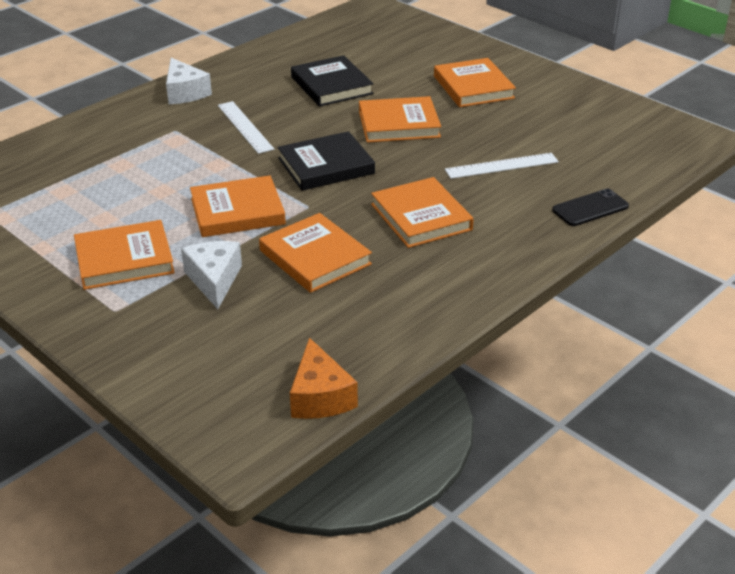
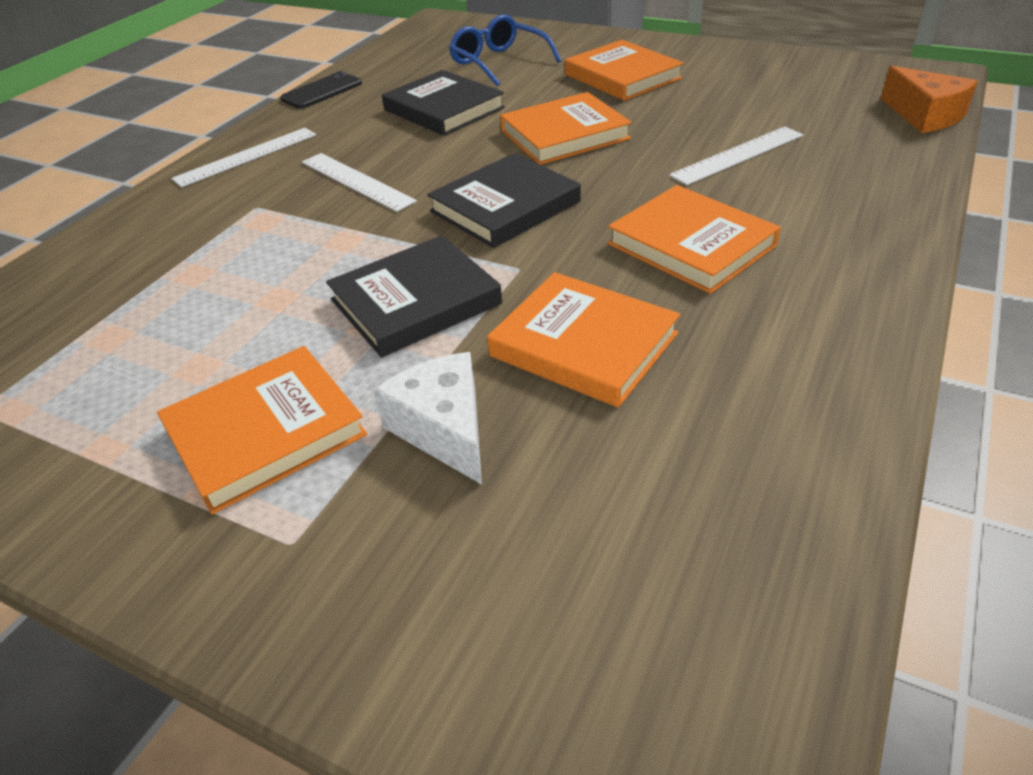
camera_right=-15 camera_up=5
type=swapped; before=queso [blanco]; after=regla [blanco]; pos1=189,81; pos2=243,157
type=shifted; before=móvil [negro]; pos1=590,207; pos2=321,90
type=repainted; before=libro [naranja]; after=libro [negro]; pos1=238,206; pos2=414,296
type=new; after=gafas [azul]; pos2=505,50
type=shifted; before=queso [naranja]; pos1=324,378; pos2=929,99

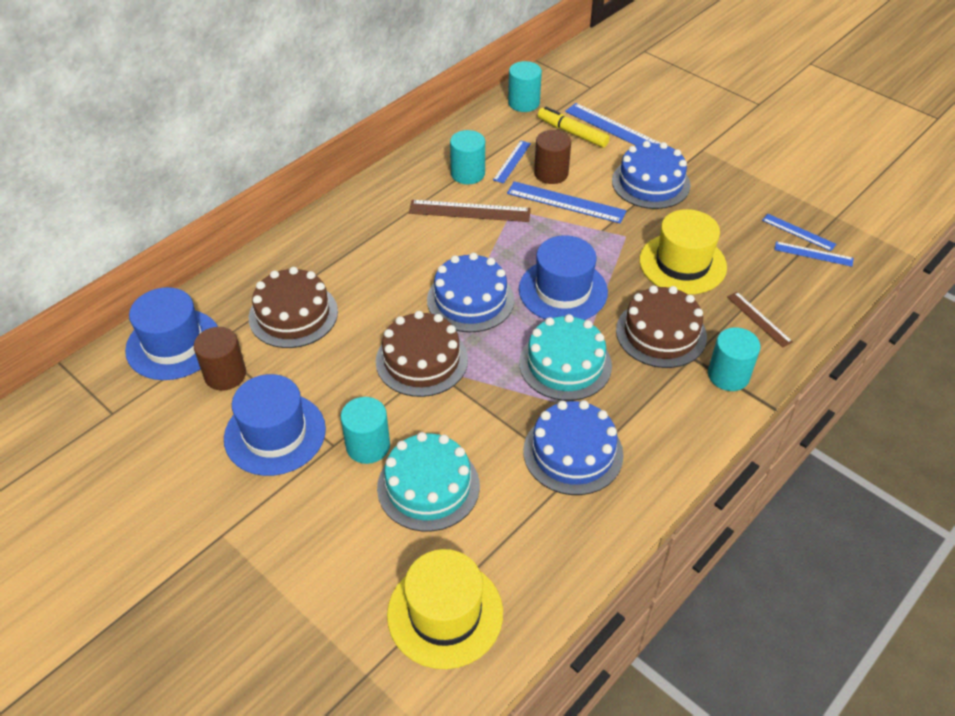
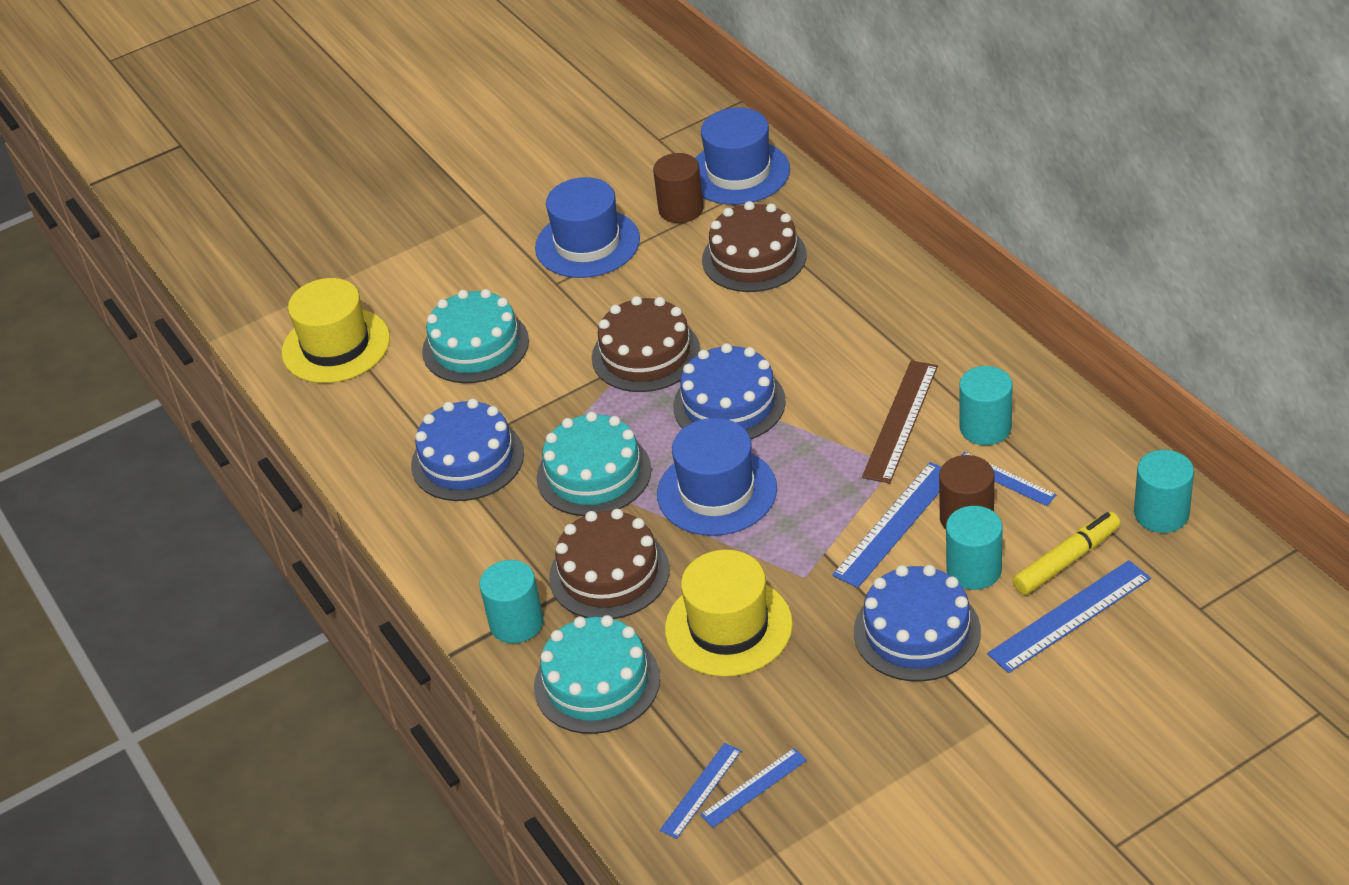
camera_right=110 camera_up=-5
type=swapped; before=regla [marrón]; after=tarta [turquesa]; pos1=760,320; pos2=597,674
type=shifted; before=cilindro [turquesa]; pos1=365,430; pos2=974,548

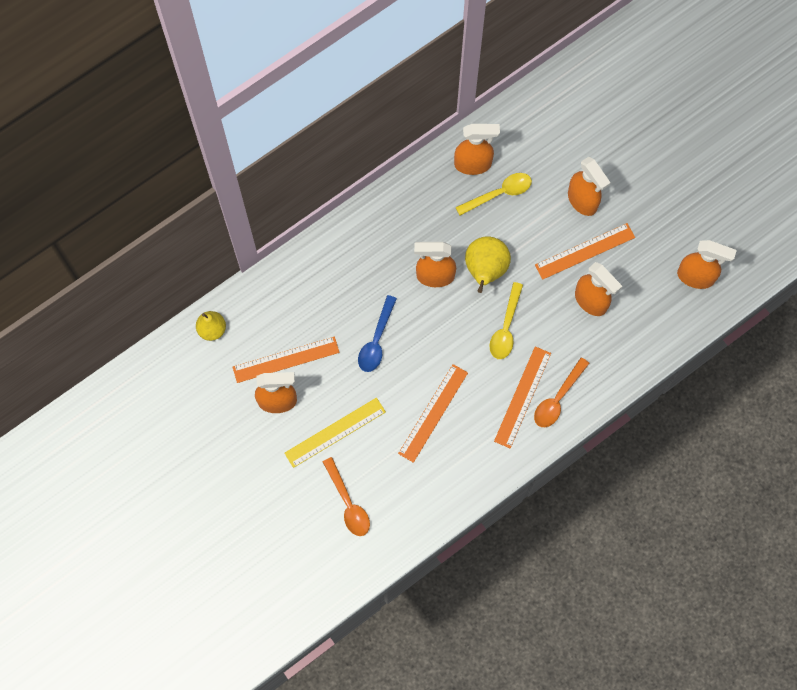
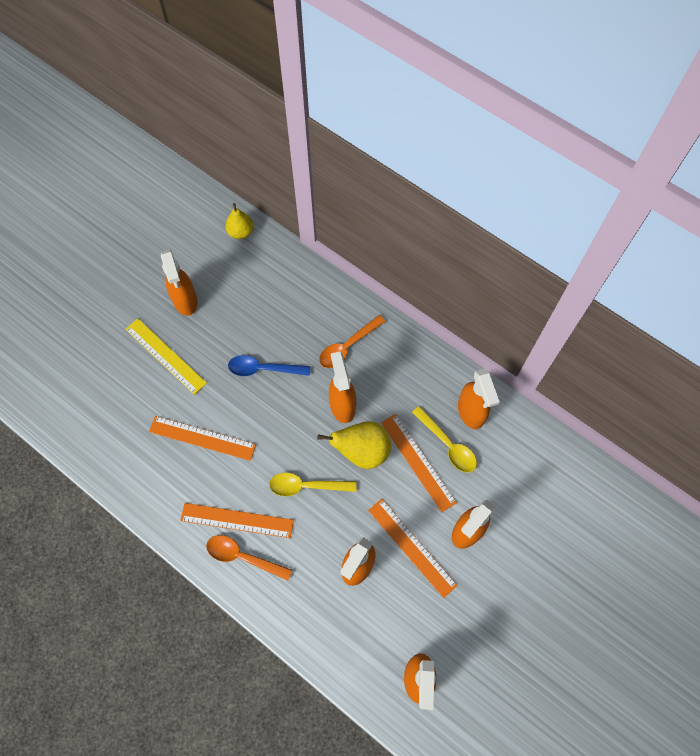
camera_right=75 camera_up=-5
type=shifted; before=cuchara [naranja]; pos1=346,496; pos2=352,341
type=shifted; before=regla [naranja]; pos1=286,360; pos2=419,463

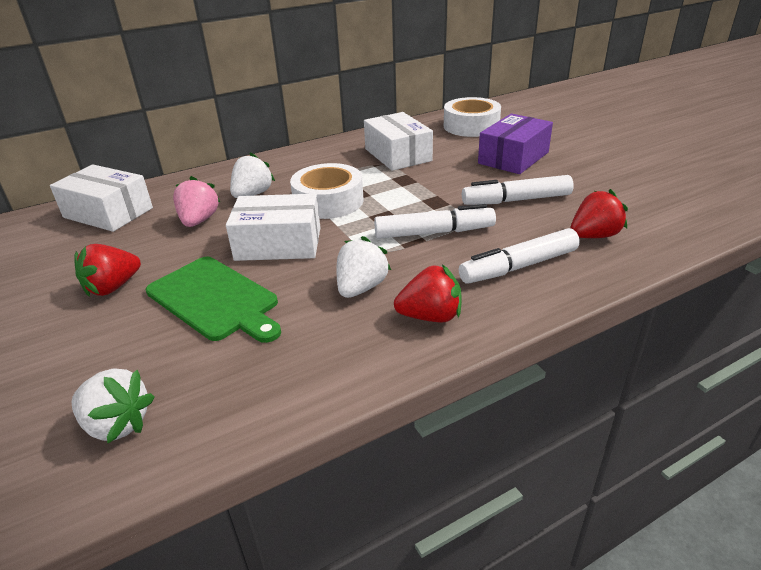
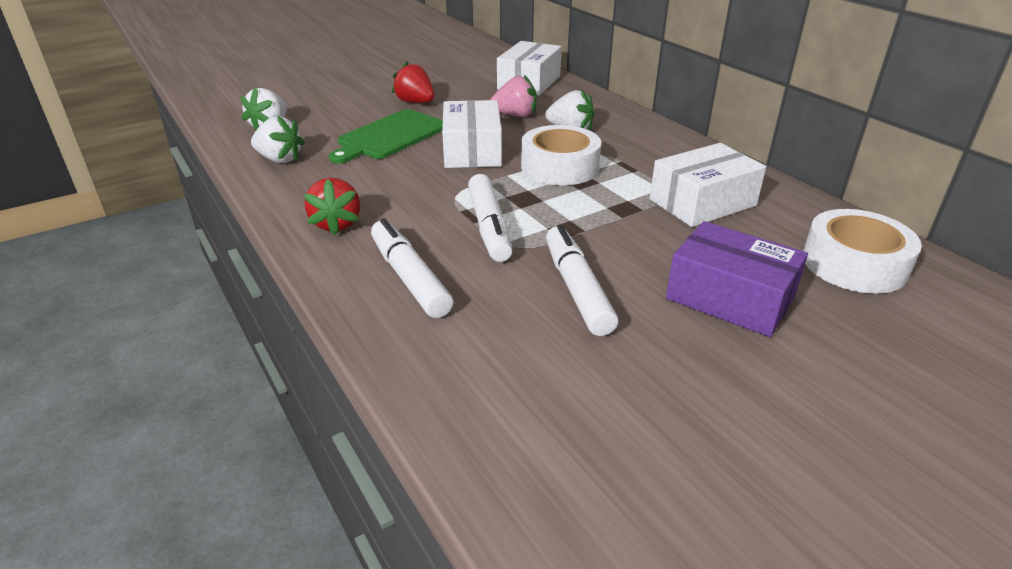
camera_right=85 camera_up=0
type=shifted; before=fresa [blanco]; pos1=363,267; pos2=278,139
type=gone; before=fresa [rojo]; pos1=599,213

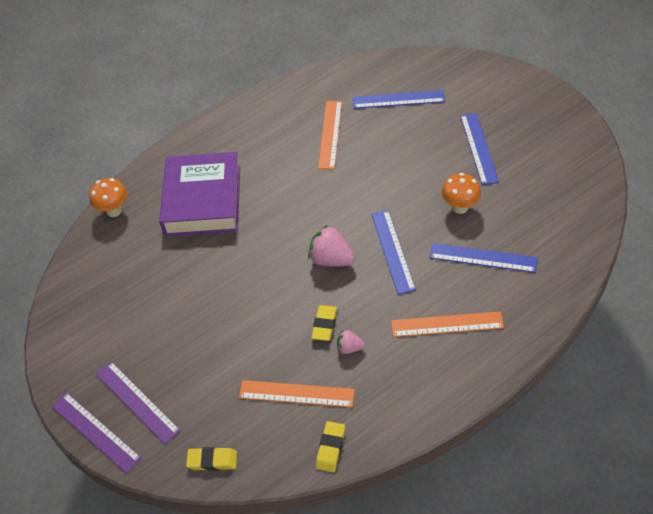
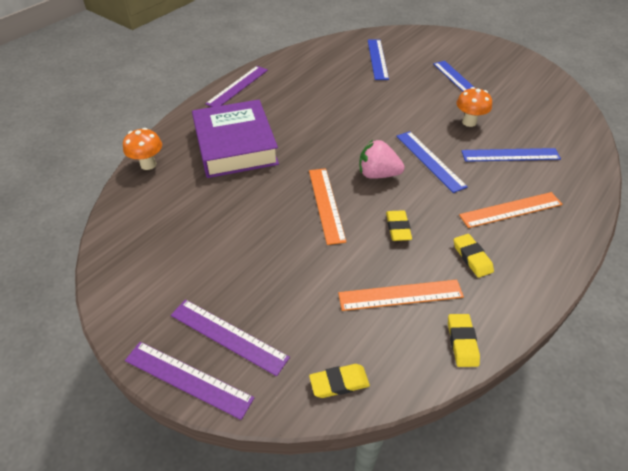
camera_right=-20 camera_up=-5
type=new; after=regla [morado]; pos2=236,86
type=shifted; before=regla [naranja]; pos1=330,135; pos2=327,206
type=rotated; before=regla [azul]; pos1=399,99; pos2=378,59; turn=-75
type=new; after=goma de borrar [amarillo]; pos2=474,256
type=gone; before=fresa [rosa]; pos1=351,342

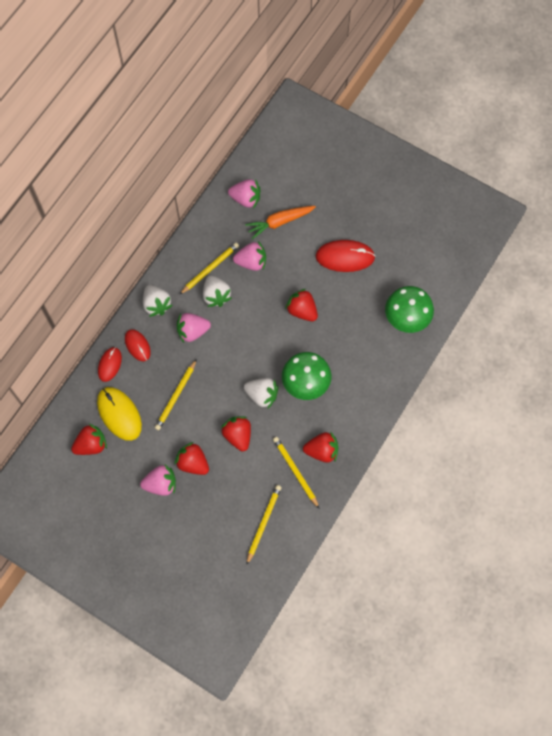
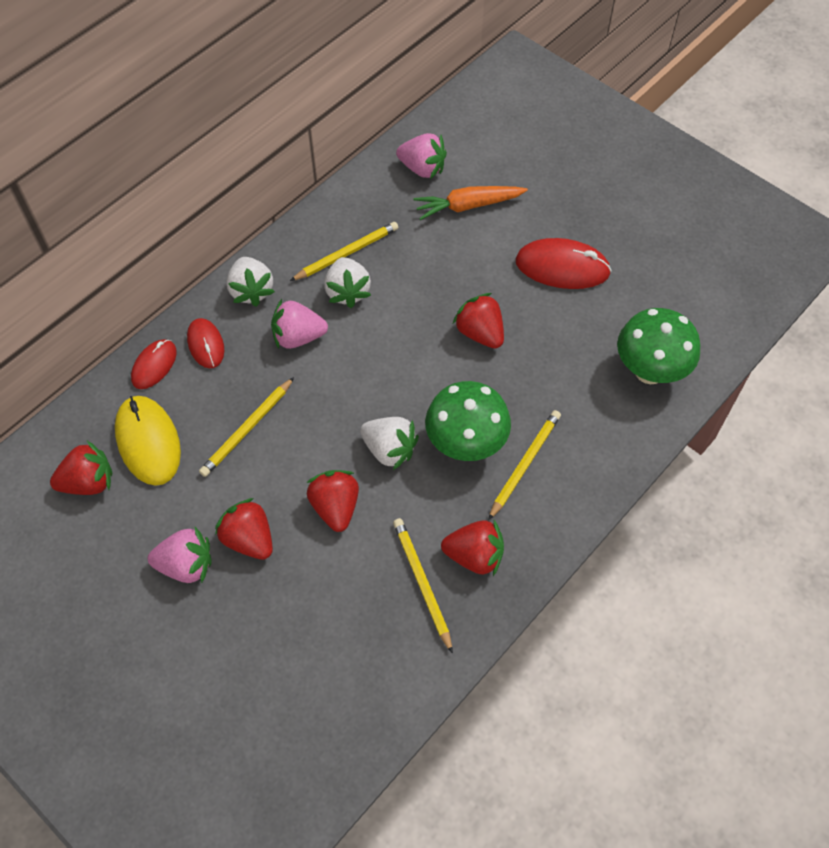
camera_right=10 camera_up=-10
type=shifted; before=lápiz [amarillo]; pos1=263,525; pos2=524,465
type=gone; before=fresa [rosa]; pos1=249,256

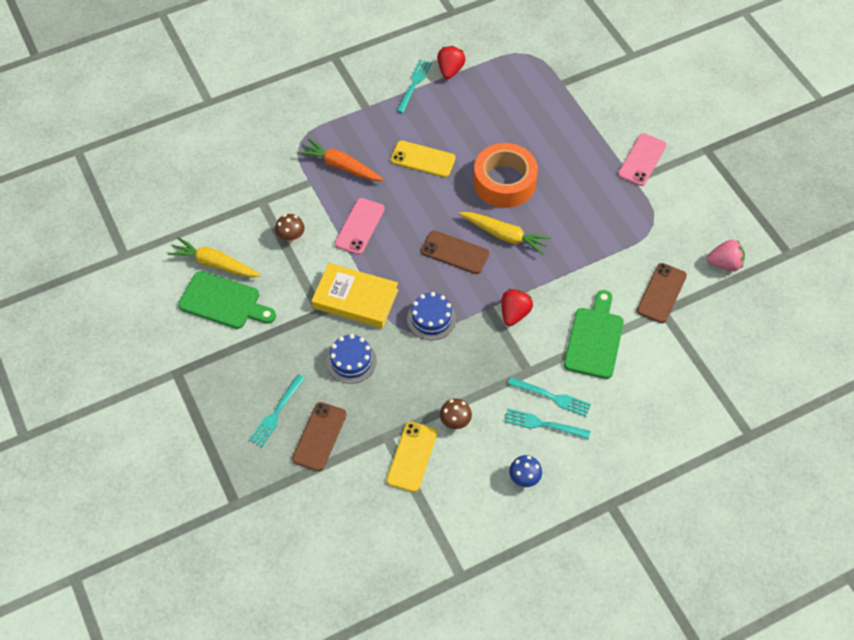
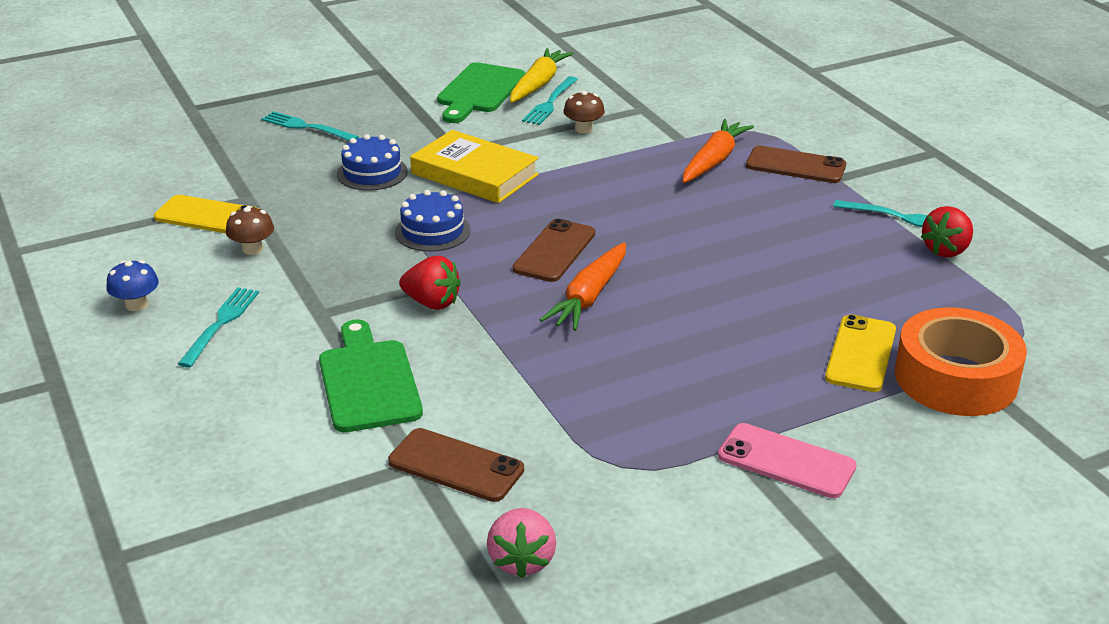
camera_right=90 camera_up=-25
type=rotated; before=tabla de cortar [verde]; pos1=594,334; pos2=371,375; turn=-120
type=rotated; before=libro [amarillo]; pos1=355,295; pos2=474,166; turn=-75
type=shifted; before=tenedor [turquesa]; pos1=549,397; pos2=550,100
type=repainted; before=zanahoria [amarillo]; after=zanahoria [naranja]; pos1=505,233; pos2=583,286
type=shifted; before=móvil [marrón]; pos1=319,436; pos2=796,164
type=shifted; before=móvil [amarillo]; pos1=423,158; pos2=860,353
type=shifted; before=cinta adhesiva [naranja]; pos1=506,175; pos2=961,361
type=rotated; before=fresa [rojo]; pos1=451,62; pos2=947,231; turn=120
type=gone; before=móvil [rosa]; pos1=360,226

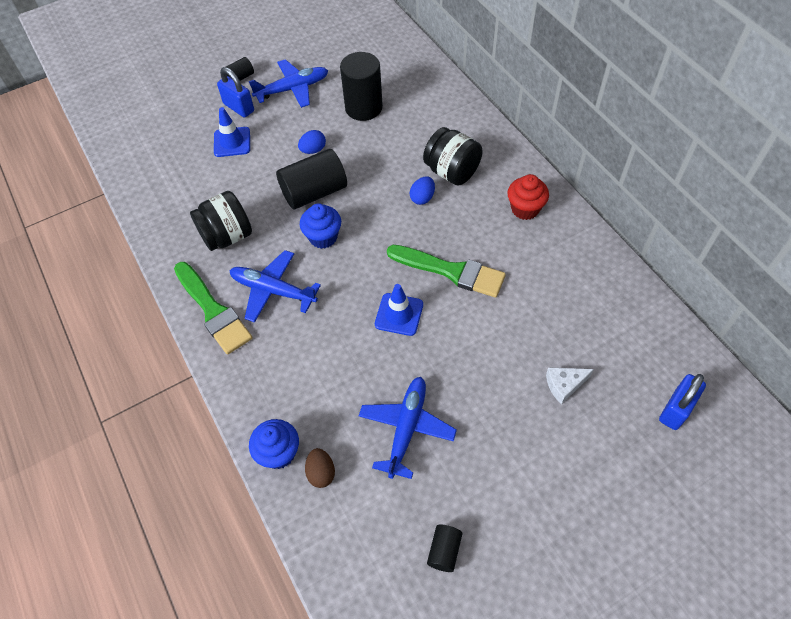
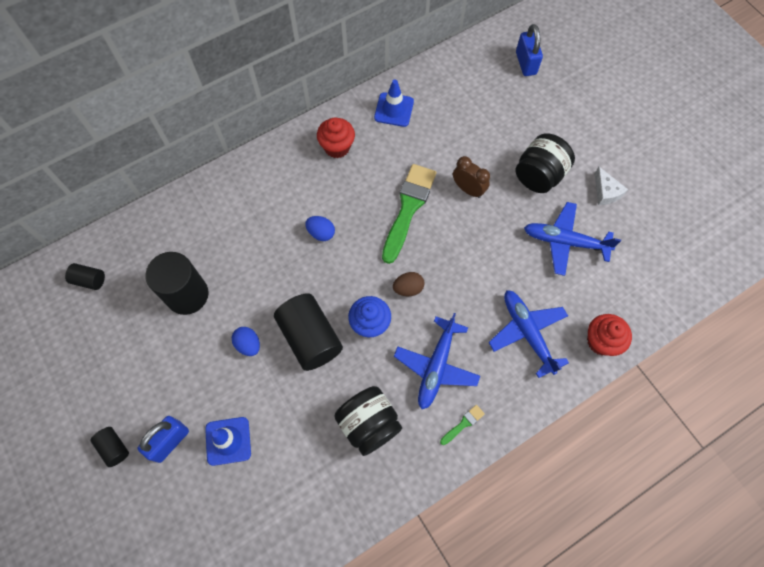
camera_right=-95 camera_up=10
type=shifted; before=cilindro [negro]; pos1=444,548; pos2=85,276
type=shifted; before=cono de tráfico [azul]; pos1=399,310; pos2=394,103
type=shifted; before=huevo [marrón]; pos1=320,468; pos2=409,284
type=scaled; before=pincel [verde]; pos1=213,308; pos2=462,425; scale=0.42
type=new; after=despertador [marrón]; pos2=471,177
type=shifted; before=avión [azul]; pos1=288,83; pos2=529,334
type=rotated; before=candado [azul]; pos1=682,402; pos2=529,50; turn=45
type=shifted; before=tarro [negro]; pos1=453,156; pos2=545,163
type=repainted; before=magdalena [azul]; after=magdalena [rojo]; pos1=274,444; pos2=609,335
type=shifted; before=queso [blanco]; pos1=570,385; pos2=611,186

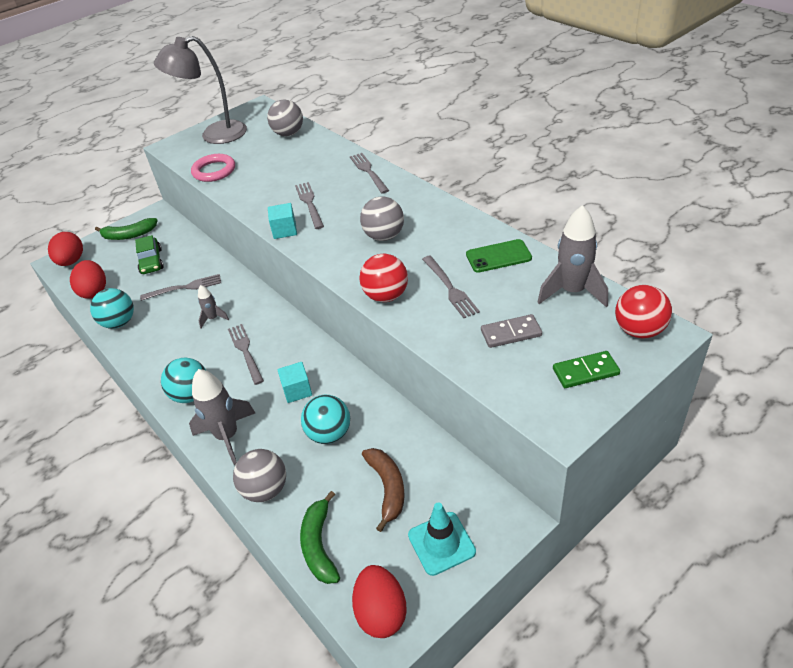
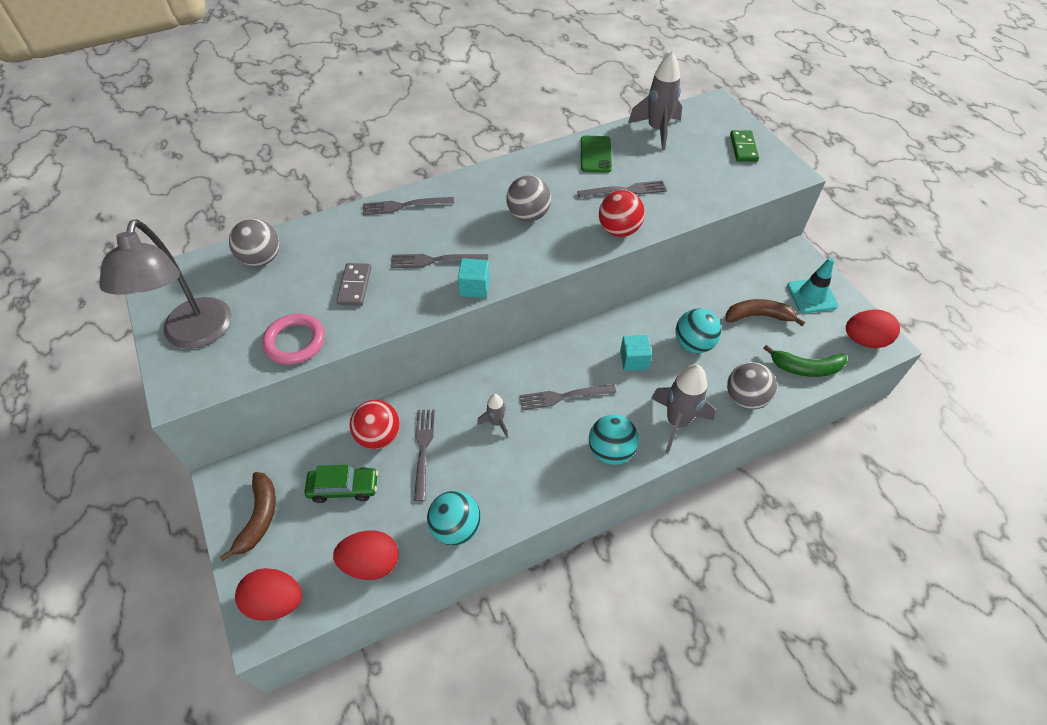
camera_right=-80 camera_up=10
type=repainted; before=plátano [verde]; after=plátano [marrón]; pos1=126,229; pos2=248,517
type=shifted; before=ficha de dominó [gris]; pos1=511,331; pos2=354,284
type=shifted; before=pelota [rojo]; pos1=643,312; pos2=375,424

